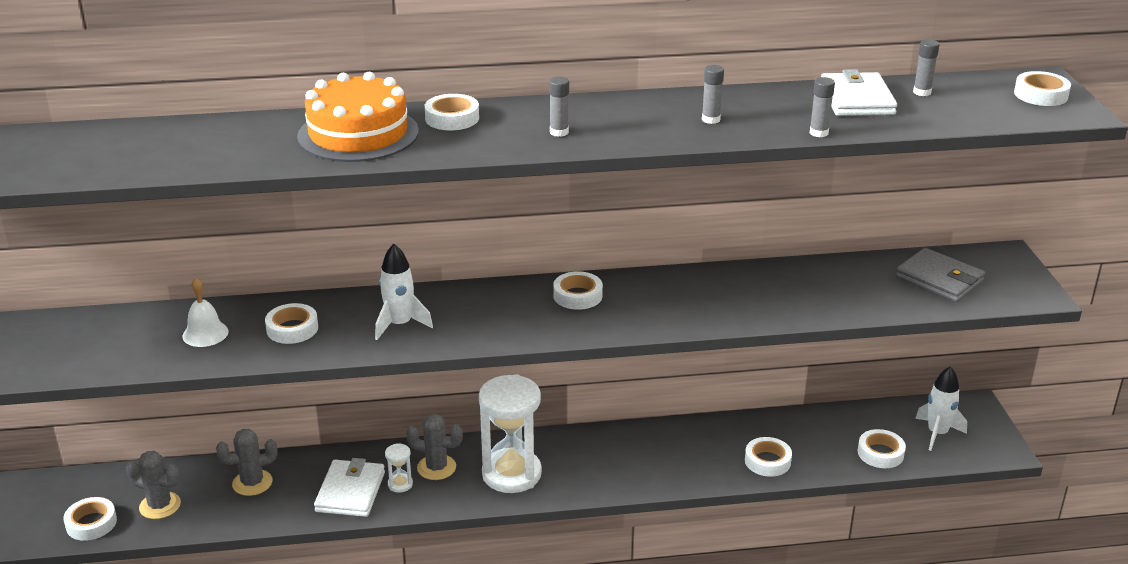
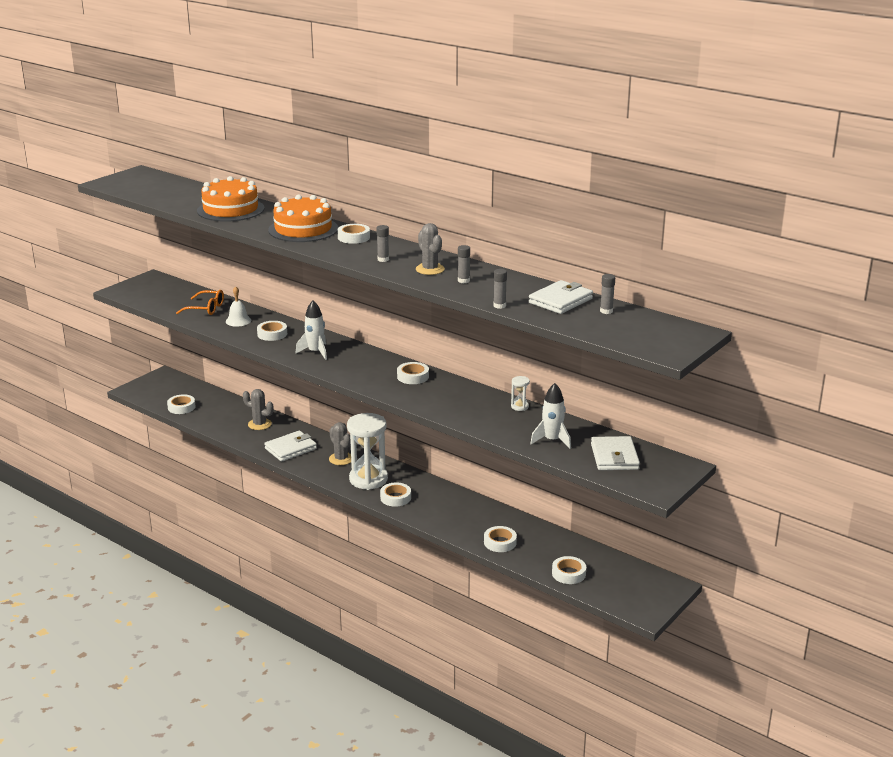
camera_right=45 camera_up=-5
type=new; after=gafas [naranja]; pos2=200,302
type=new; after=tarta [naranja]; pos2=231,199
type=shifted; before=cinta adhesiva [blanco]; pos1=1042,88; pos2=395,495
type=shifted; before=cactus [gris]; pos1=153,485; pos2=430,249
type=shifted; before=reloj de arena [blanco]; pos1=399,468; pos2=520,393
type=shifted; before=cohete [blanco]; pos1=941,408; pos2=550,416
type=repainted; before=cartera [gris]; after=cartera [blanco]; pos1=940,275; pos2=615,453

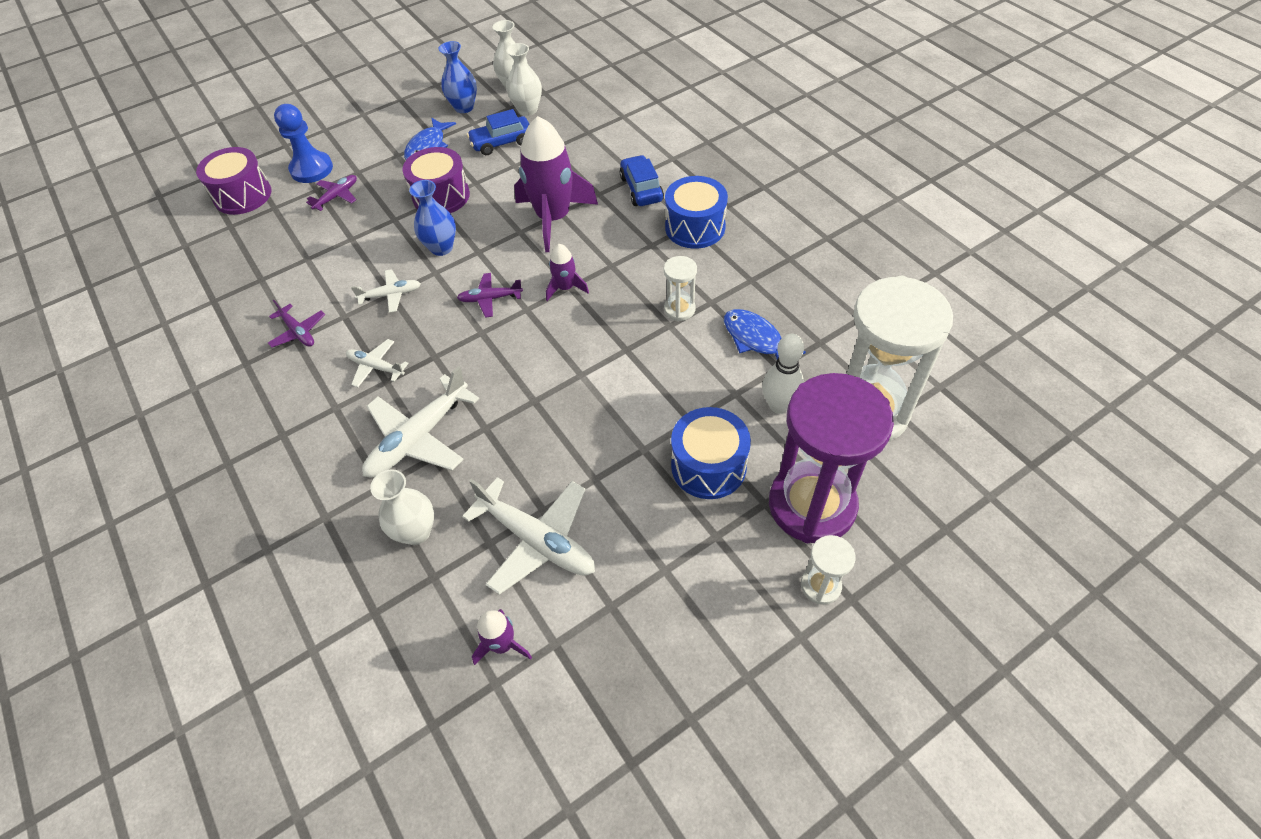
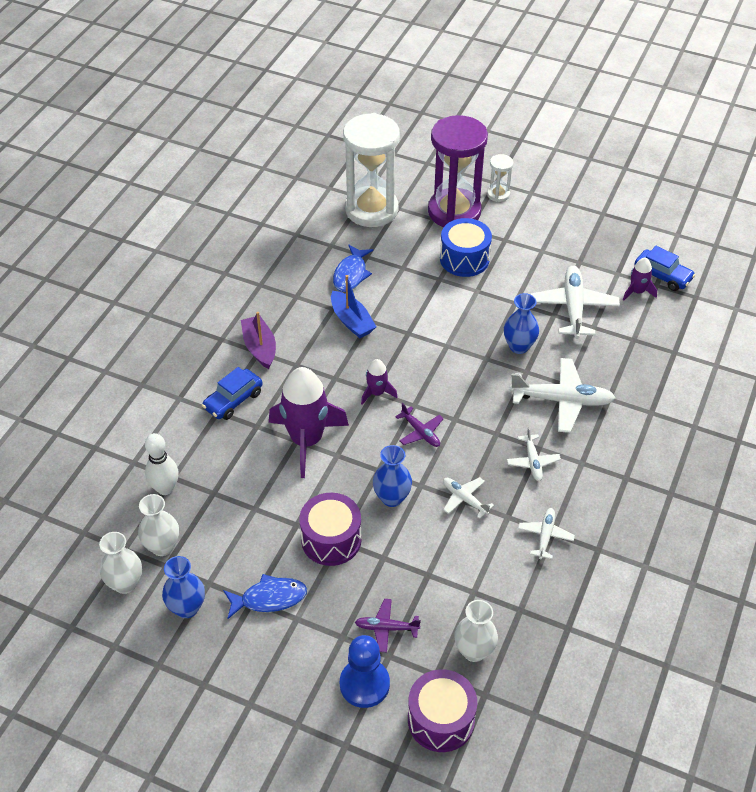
camera_right=-125 camera_up=-5
type=shifted; before=bolo [blanco]; pos1=783,374; pos2=162,464
type=swapped; before=tambor [azul]; after=barco [morado]; pos1=696,212; pos2=258,340
type=swapped; before=reloj de arena [blanco]; after=barco [azul]; pos1=680,288; pos2=353,306
type=shifted; before=florero [blanco]; pos1=402,507; pos2=476,631
type=new; after=florero [azul]; pos2=521,323
type=repainted; before=avión [morado]; after=avión [blanco]; pos1=296,324; pos2=546,533
type=shifted; before=coche [azul]; pos1=498,132; pos2=665,268

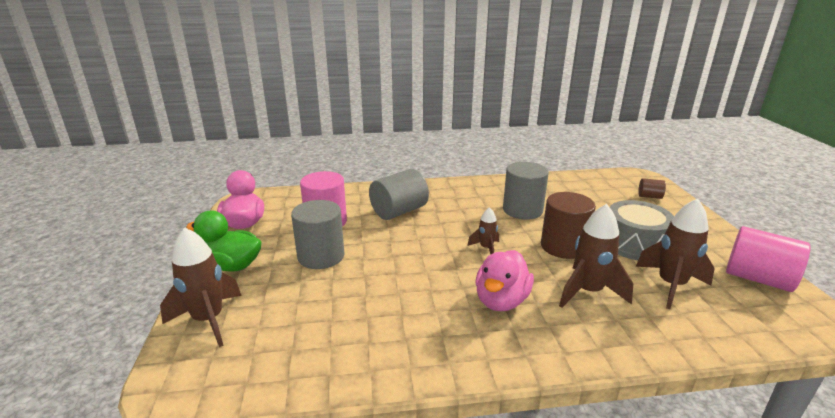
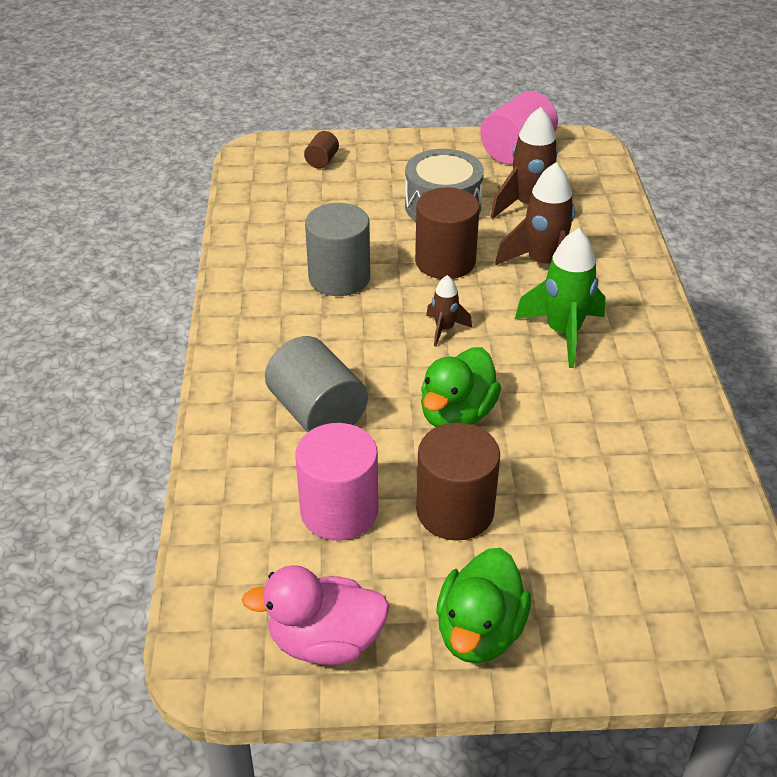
camera_right=-85 camera_up=15
type=repainted; before=cilindro [gris]; after=cilindro [marrón]; pos1=318,234; pos2=458,482
type=new; after=pato [verde]; pos2=461,387
type=swapped; before=pato [rosa]; after=cohete [verde]; pos1=504,280; pos2=560,298
type=gone; before=cohete [marrón]; pos1=201,287

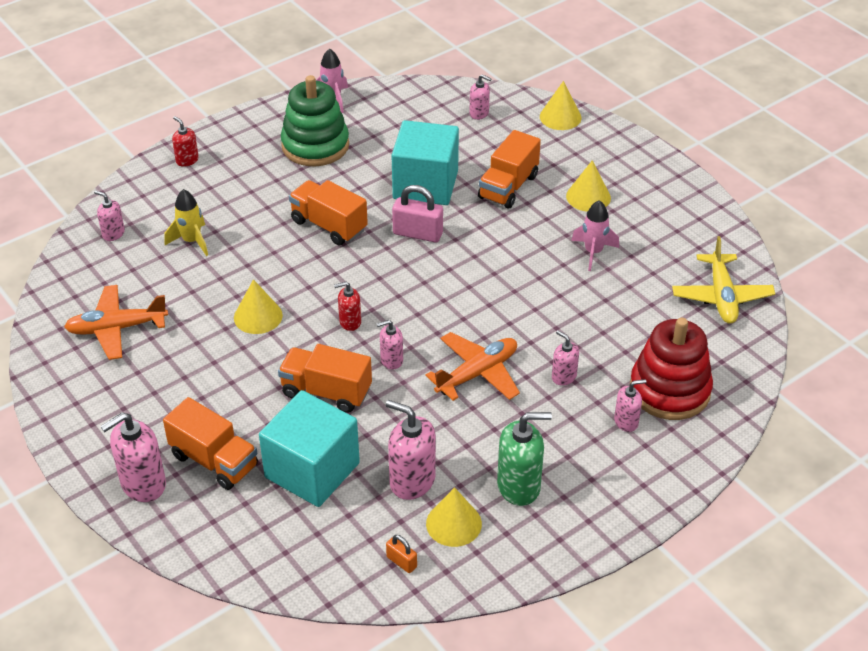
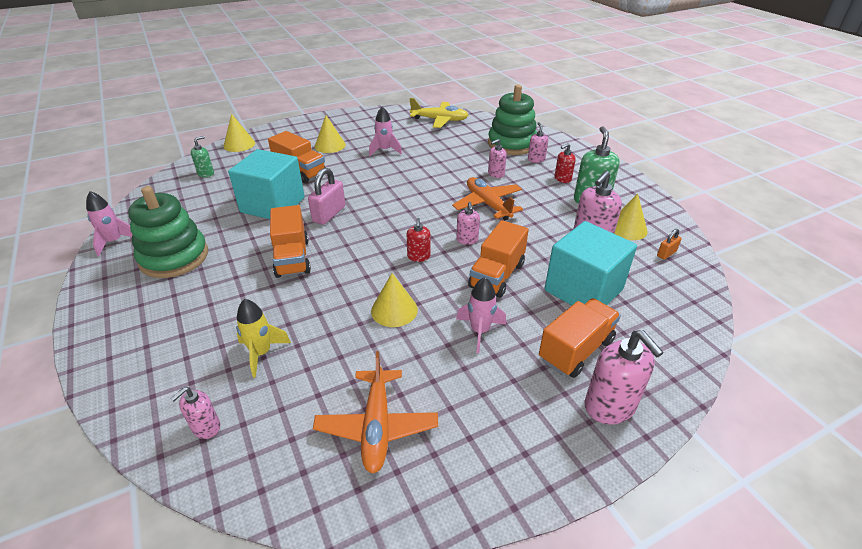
camera_right=-80 camera_up=-5
type=repainted; before=dispensador de jabón [rosa]; after=dispensador de jabón [verde]; pos1=480,97; pos2=202,156
type=rotated; before=camión [naranja]; pos1=328,212; pos2=290,241; turn=-60
type=new; after=cohete [rosa]; pos2=481,315
type=repainted; before=juguete apilable [rojo]; after=juguete apilable [verde]; pos1=671,369; pos2=512,119
type=shifted; before=dispensador de jabón [rojo]; pos1=185,141; pos2=565,163

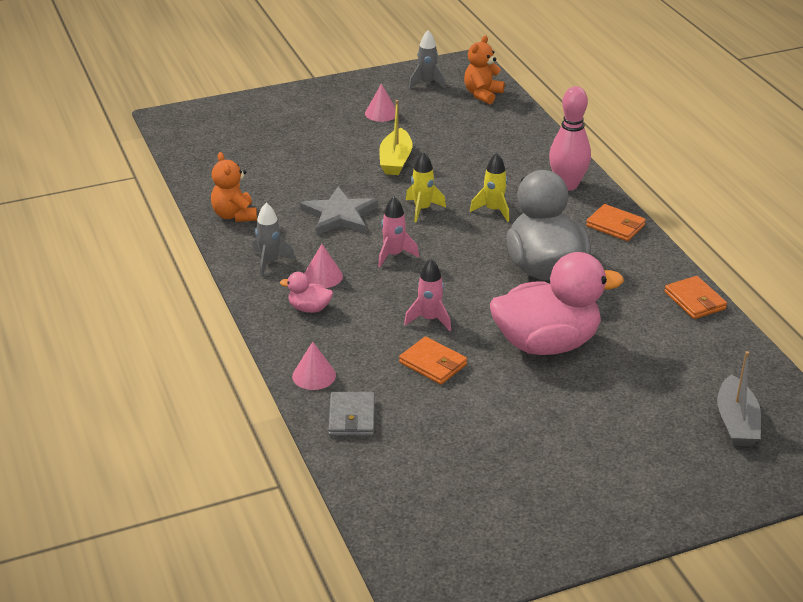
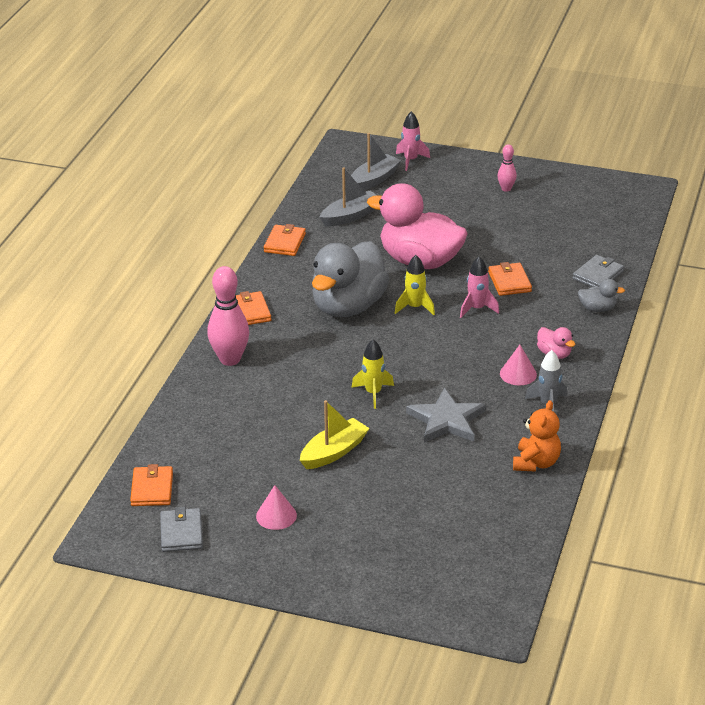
camera_right=-140 camera_up=0
type=swapped; before=osito [naranja]; after=cartera [naranja]; pos1=484,69; pos2=151,485
type=swapped; before=cohete [gris]; after=cartera [gris]; pos1=427,59; pos2=181,529
type=new; after=barco [gris]; pos2=348,197
type=shifted; before=cohete [amarillo]; pos1=489,187; pos2=415,285
type=shifted; before=cohete [rosa]; pos1=398,232; pos2=413,141
type=new; after=bolo [rosa]; pos2=507,168
type=swapped; before=cono [rosa]; after=pato [gris]; pos1=314,365; pos2=601,295

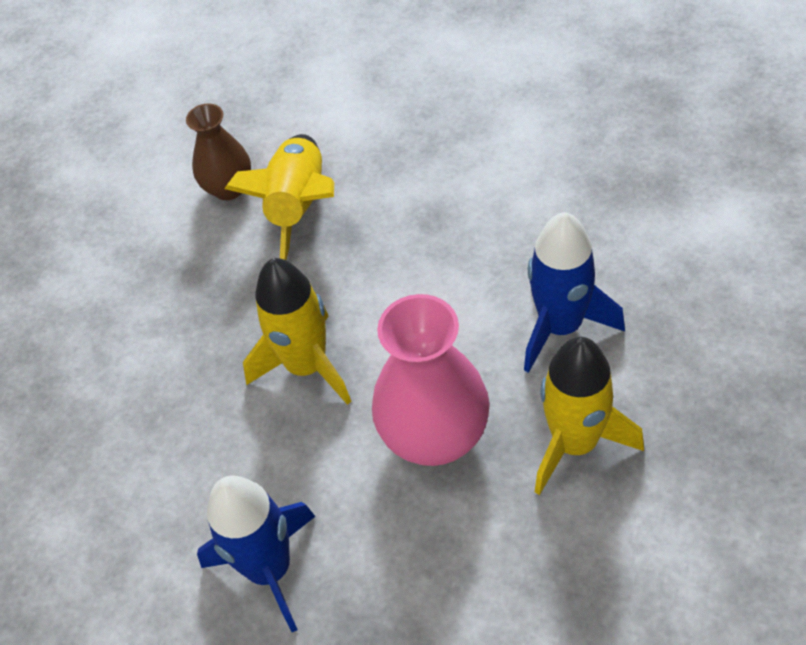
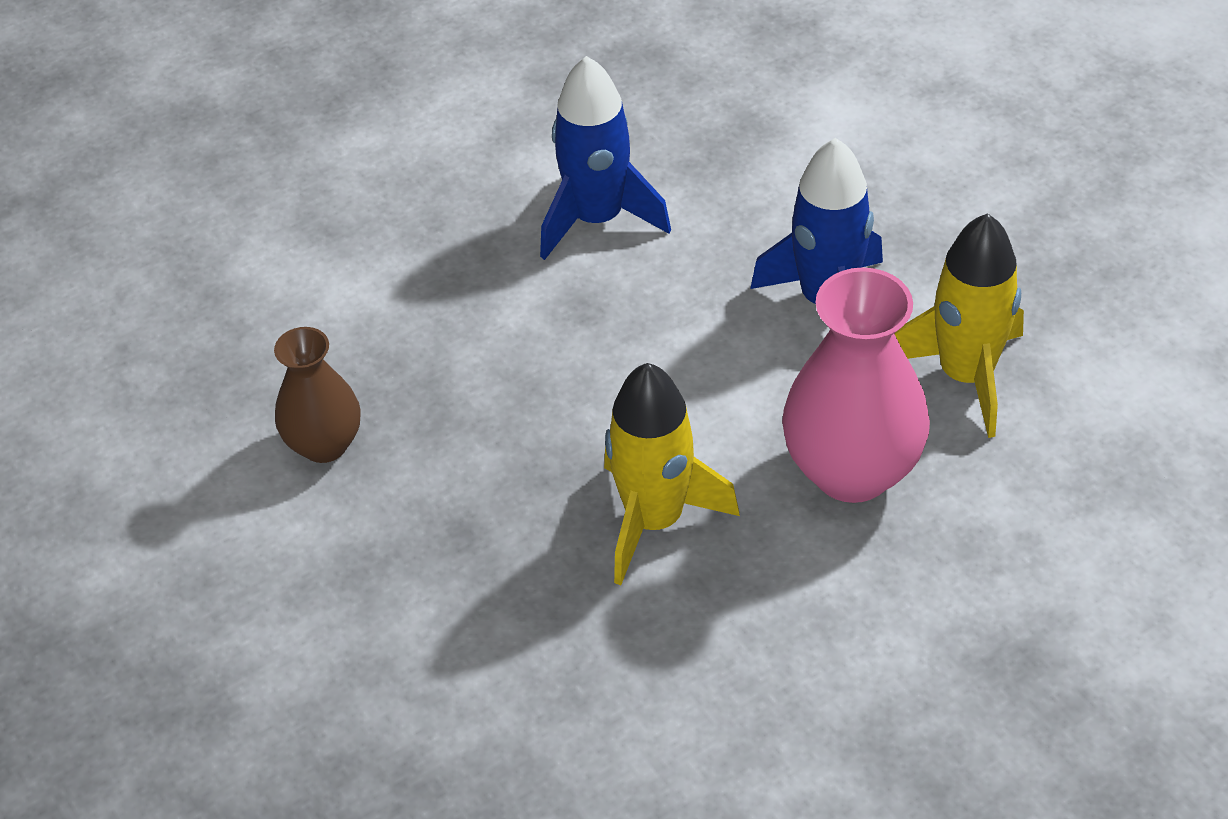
camera_right=-55 camera_up=-5
type=shifted; before=cohete [azul]; pos1=256,553; pos2=605,158
type=gone; before=cohete [amarillo]; pos1=279,197

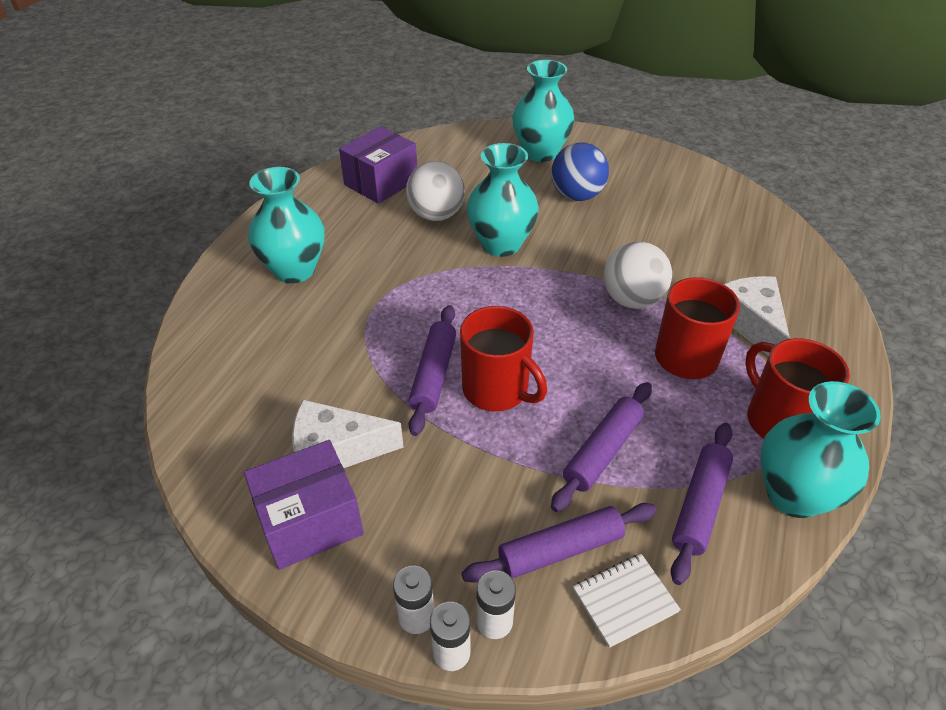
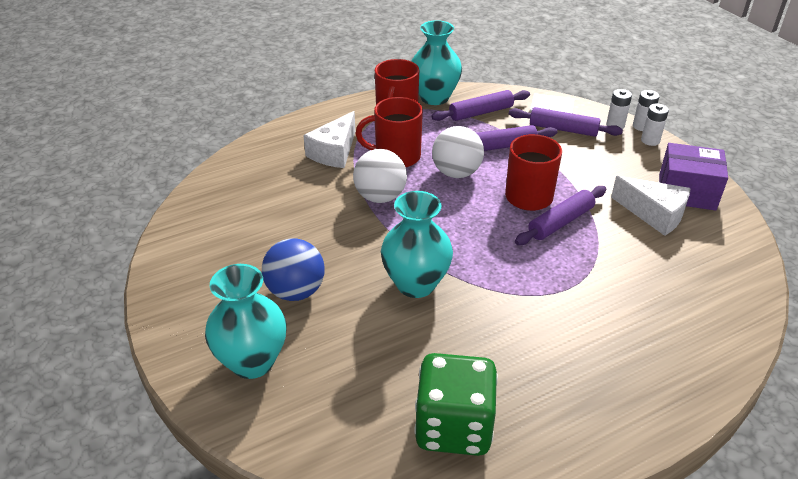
camera_right=-140 camera_up=-5
type=swapped; before=caja [morado]; after=dado [verde]; pos1=378,165; pos2=456,404
type=shifted; before=pelota [blanco]; pos1=435,191; pos2=458,152
type=gone; before=florero [turquesa]; pos1=286,225

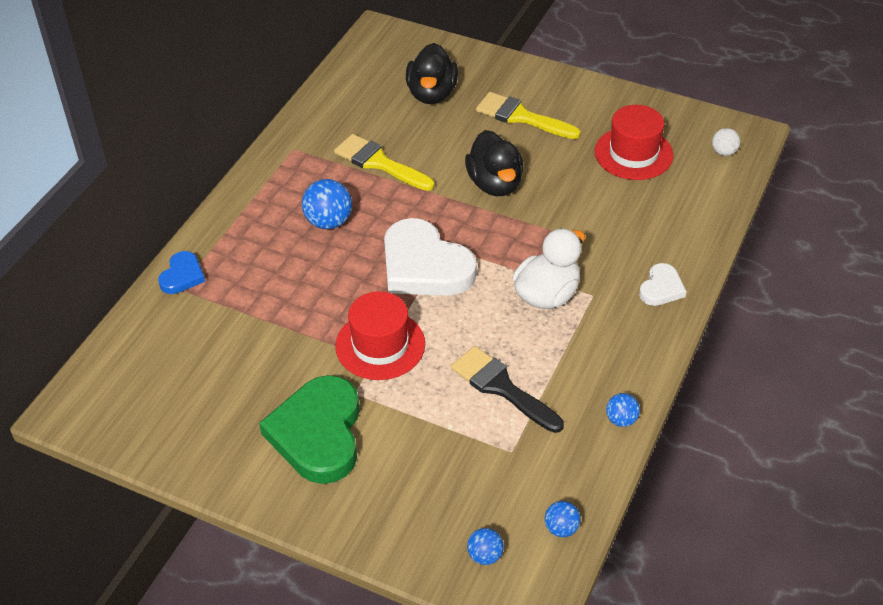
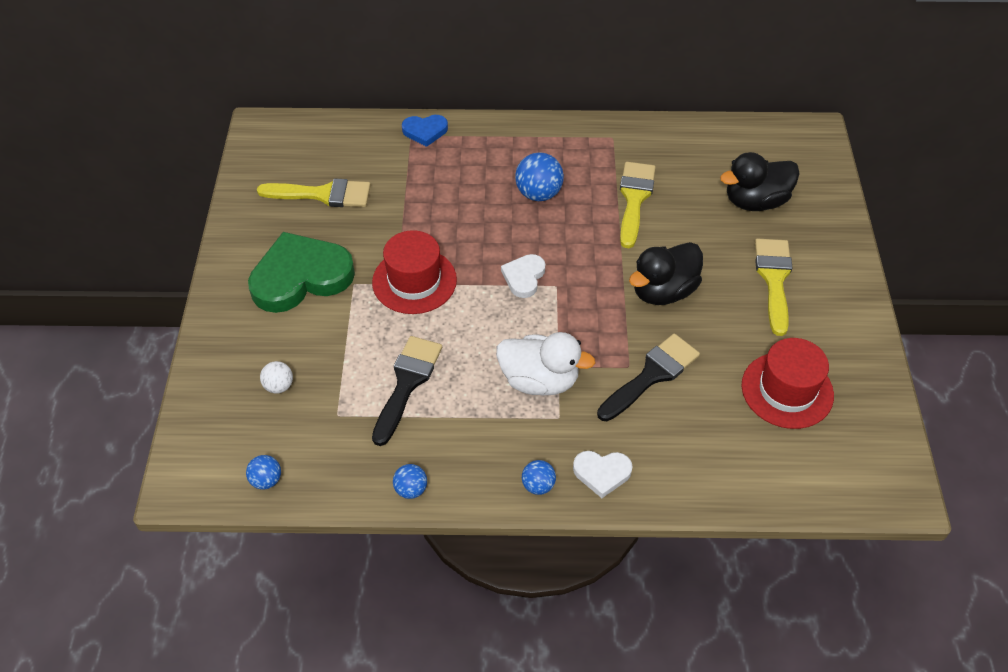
camera_right=65 camera_up=5
type=new; after=pincel [amarillo]; pos2=314,193
type=shifted; before=pelota [blanco]; pos1=726,142; pos2=276,377
type=scaled; before=corazón [blanco]; pos1=430,257; pos2=523,276; scale=0.49
type=shifted; before=pelota [azul]; pos1=485,546; pos2=539,477
type=new; after=pincel [negro]; pos2=648,377

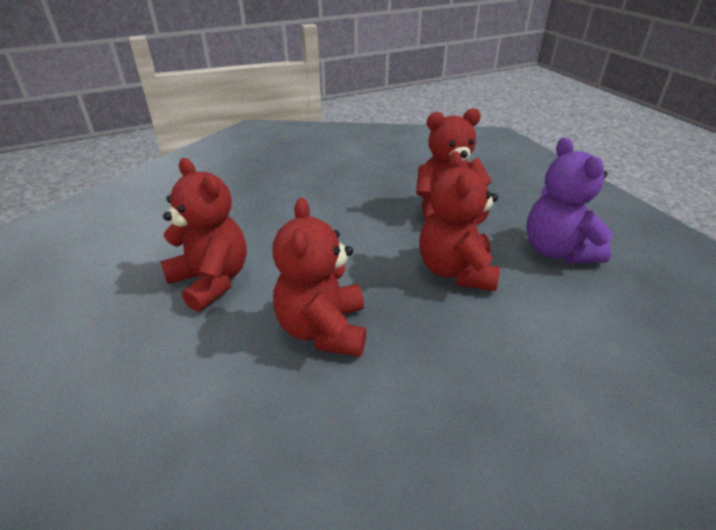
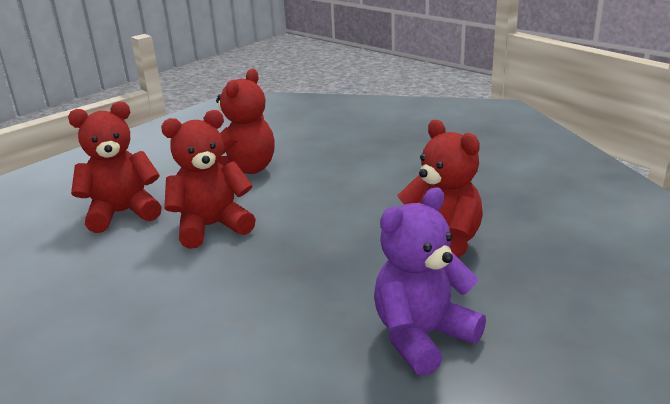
camera_right=70 camera_up=-10
type=shifted; before=osito [rojo]; pos1=459,221; pos2=115,167

